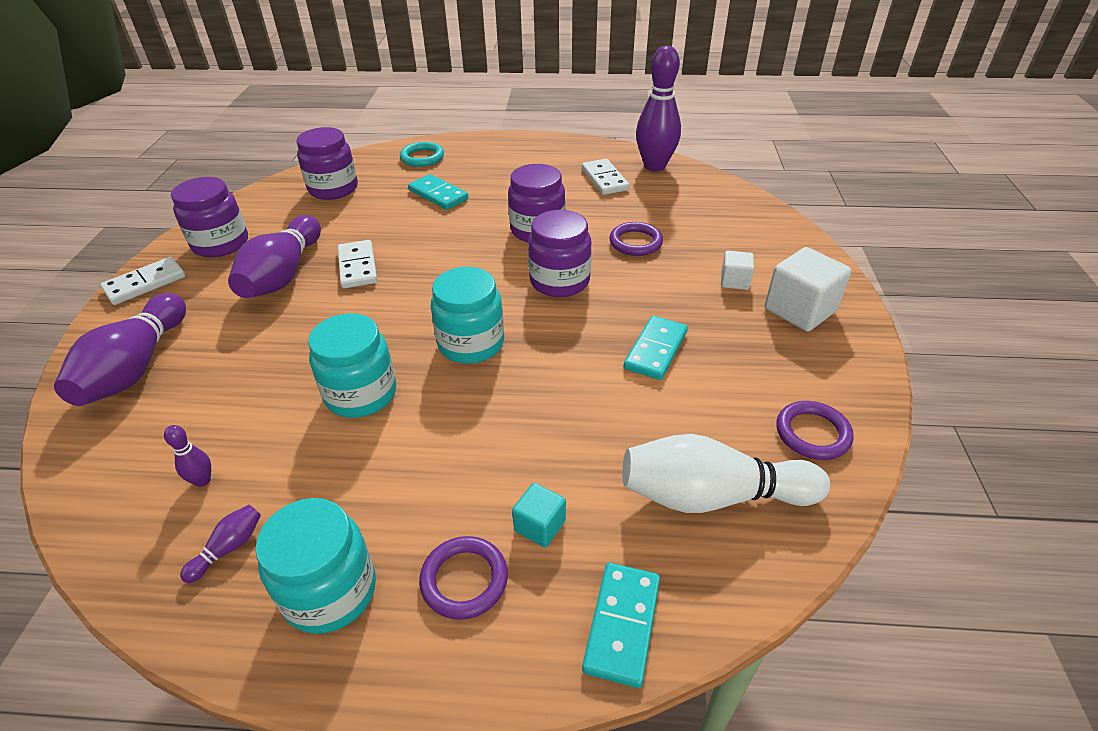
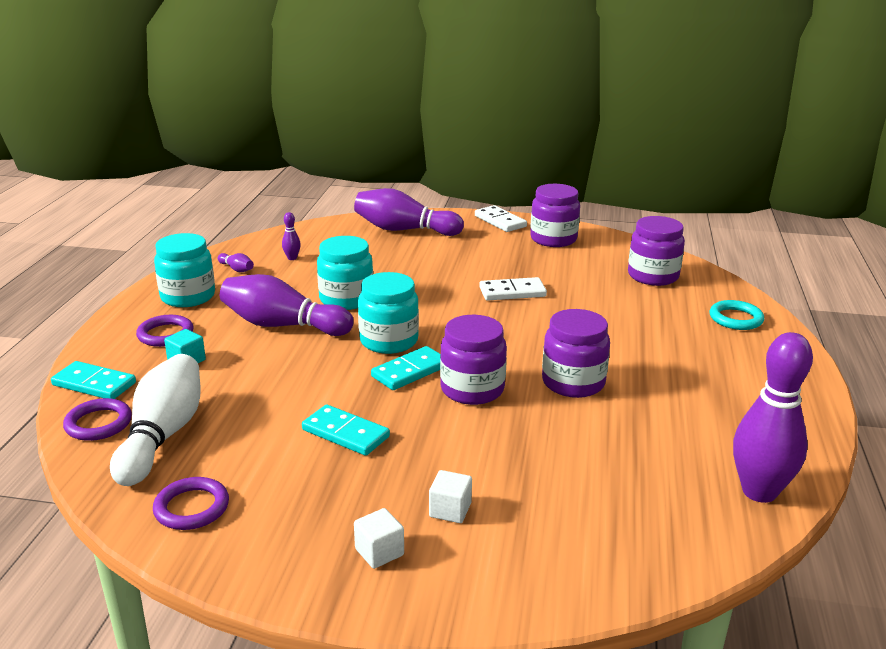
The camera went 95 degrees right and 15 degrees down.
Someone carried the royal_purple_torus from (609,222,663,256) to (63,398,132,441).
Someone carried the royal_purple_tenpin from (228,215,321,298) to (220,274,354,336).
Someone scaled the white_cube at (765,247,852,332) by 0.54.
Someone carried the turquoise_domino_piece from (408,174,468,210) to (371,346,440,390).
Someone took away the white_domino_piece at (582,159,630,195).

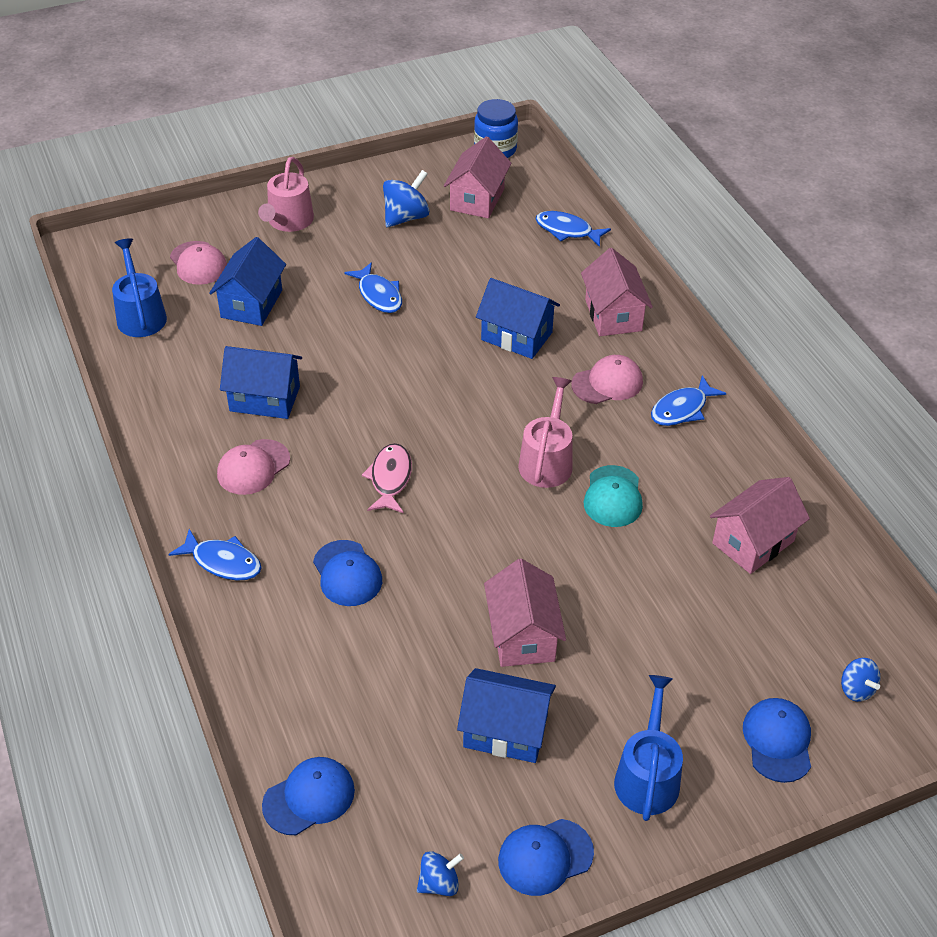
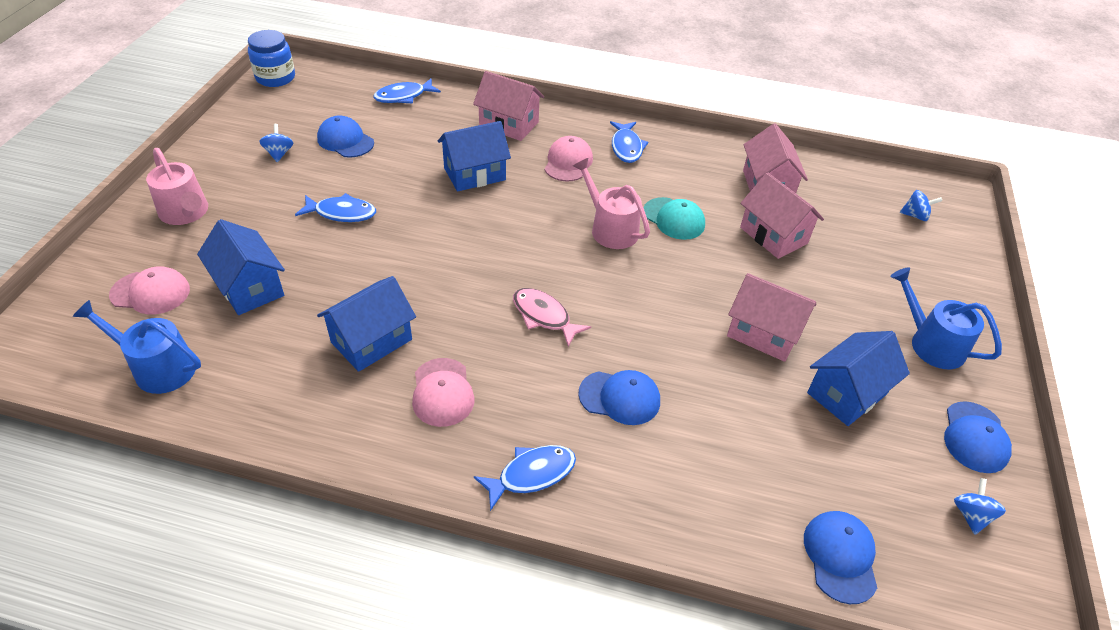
The camera went 55 degrees left and 0 degrees up.
Someone scaled the cobalt_whirligig at (383,170,429,227) by 0.60.
Someone carried the cobalt_peaked_cap from (743,698,811,783) to (317,115,374,158).
Someone carried the rosy_cottage from (444,136,511,218) to (740,173,824,259).

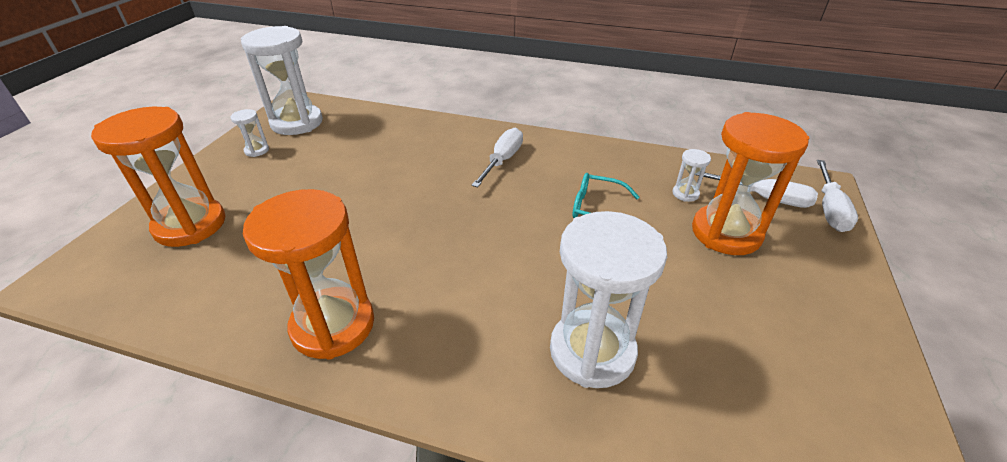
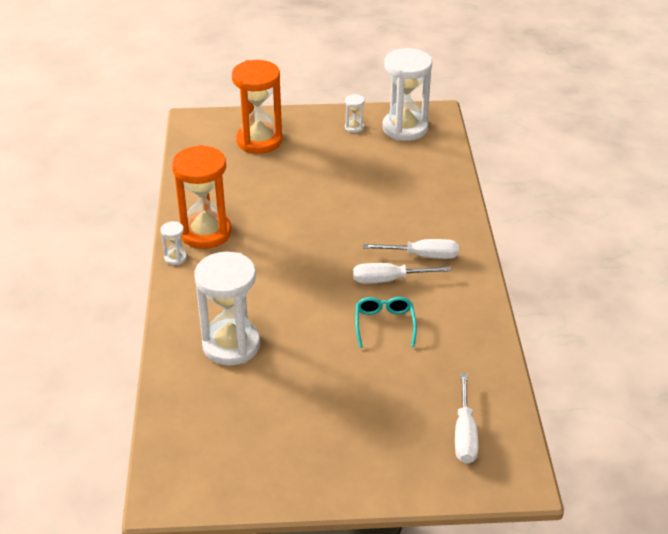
The camera went 70 degrees right and 0 degrees up.
Someone carried the white_sand_timer from (673,149,711,202) to (161,221,187,265).
Someone carried the white_flat_screwdriver from (817,160,858,232) to (353,263,451,284).
Someone took away the bright_orange_sand_timer at (692,112,809,255).

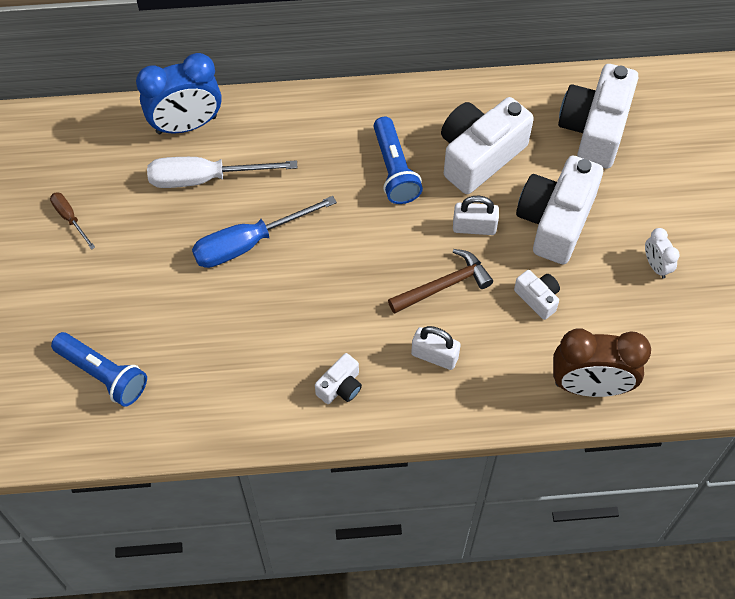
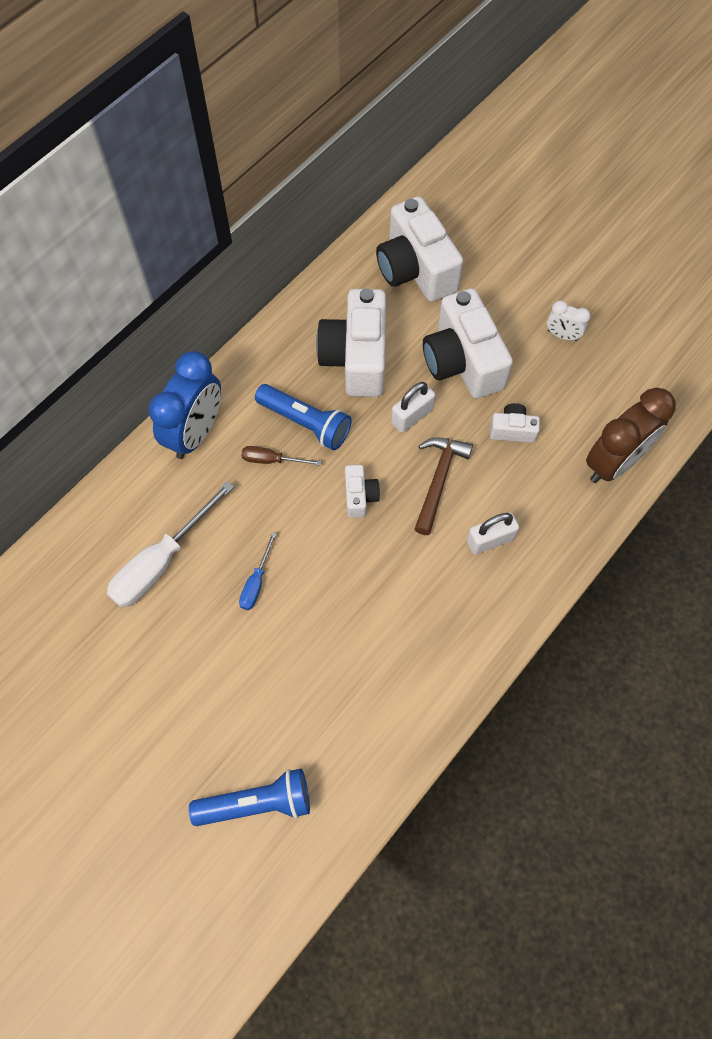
The camera went 45 degrees left and 5 degrees up.
Someone carried the cobalt_alarm_clock from (136,53,222,134) to (149,351,221,459).
Someone scaled the cobalt_flat_screwdriver at (192,196,337,268) by 0.51.
Someone carried the russet_flat_screwdriver from (50,192,95,250) to (241,446,322,466).
Someone carried the white_compact_camera from (315,353,362,404) to (345,465,380,518).

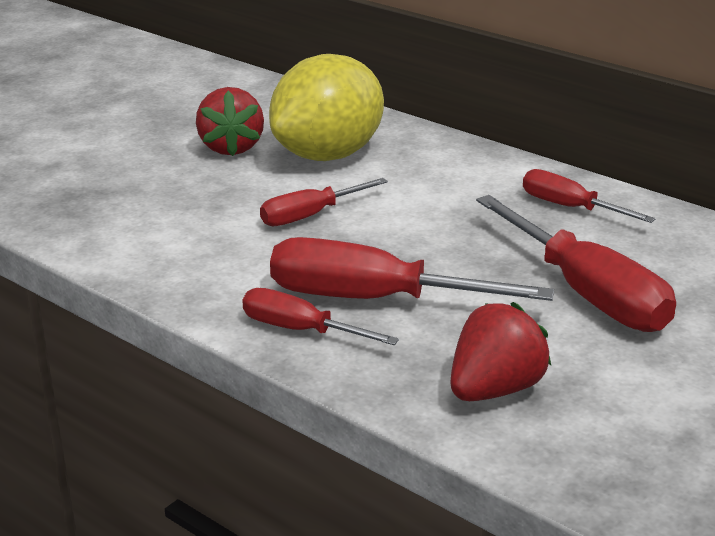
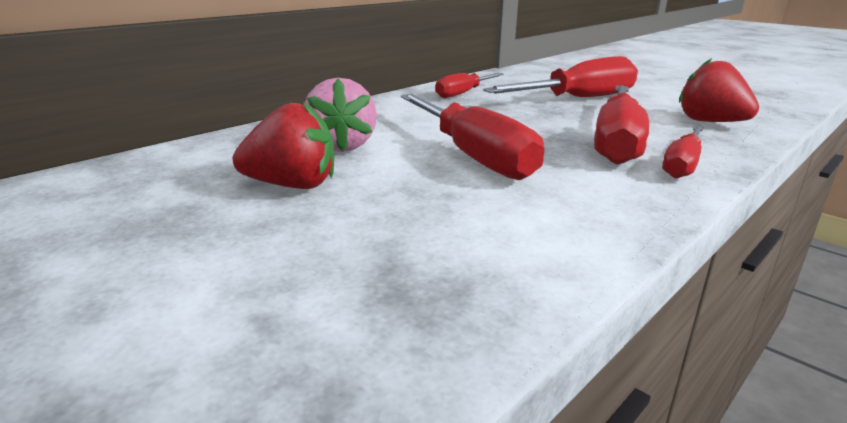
The camera went 85 degrees left and 5 degrees down.
Someone swapped the yellow_toy_lemon at (269,54,384,161) for the rosy_toy_strawberry at (305,78,377,152).
Someone scaled the crimson_flat_screwdriver at (260,178,388,226) by 1.74.

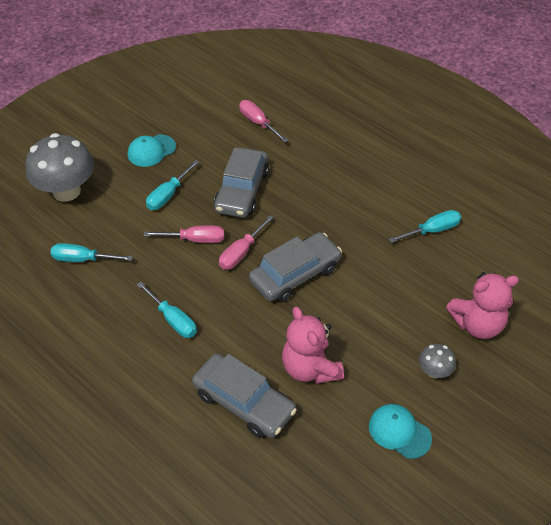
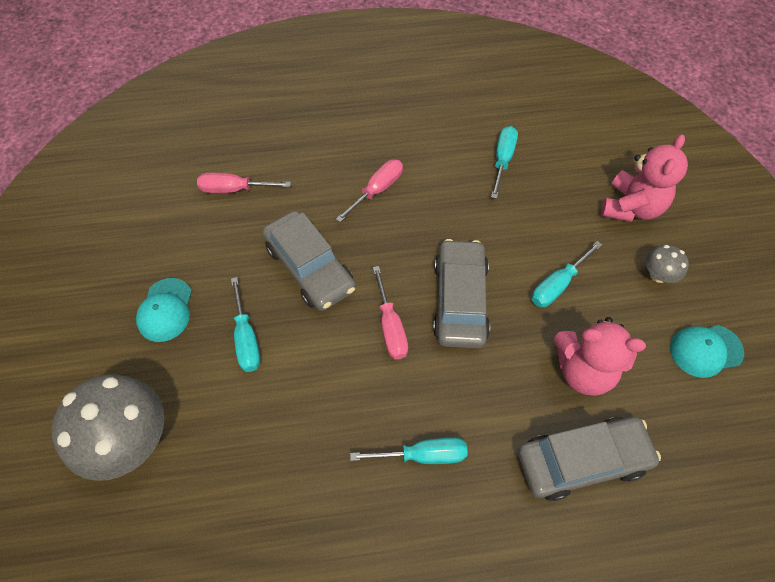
The camera went 50 degrees left and 10 degrees up.
Someone carried the rosy_flat_screwdriver from (144,225,224,243) to (336,160,403,222).
Someone carried the turquoise_flat_screwdriver from (50,243,133,262) to (532,241,602,307).

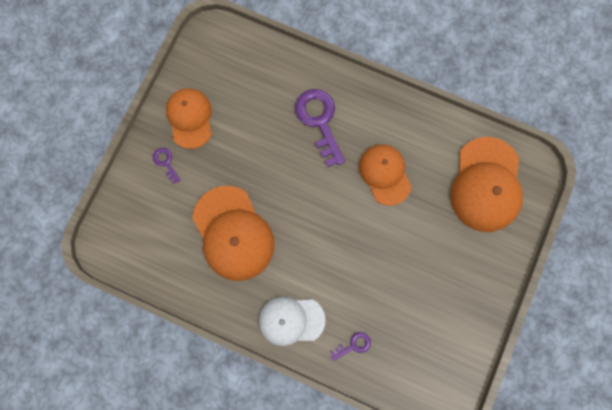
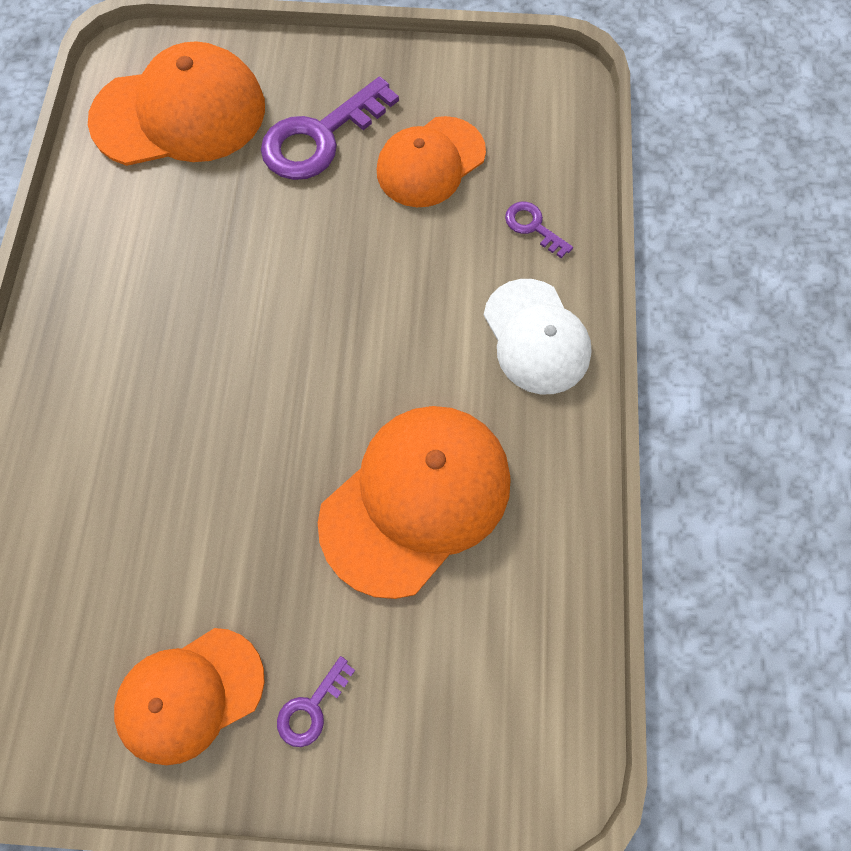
The camera went 110 degrees left and 10 degrees down.
Someone carried the royal_purple_latchkey from (295,89,345,167) to (261,77,399,180).
Someone carried the bright_orange_peaked_cap from (359,144,411,206) to (377,116,486,207).

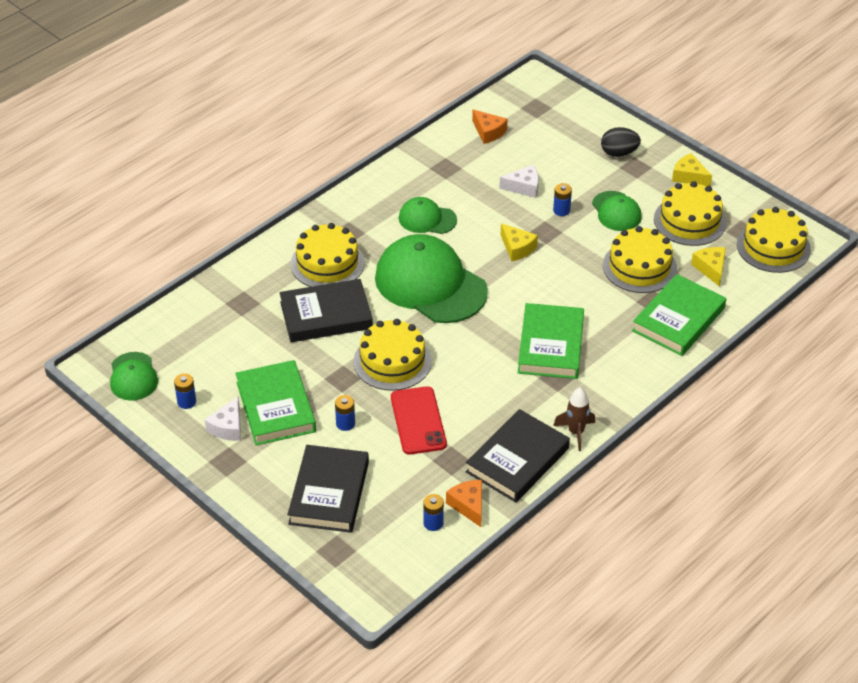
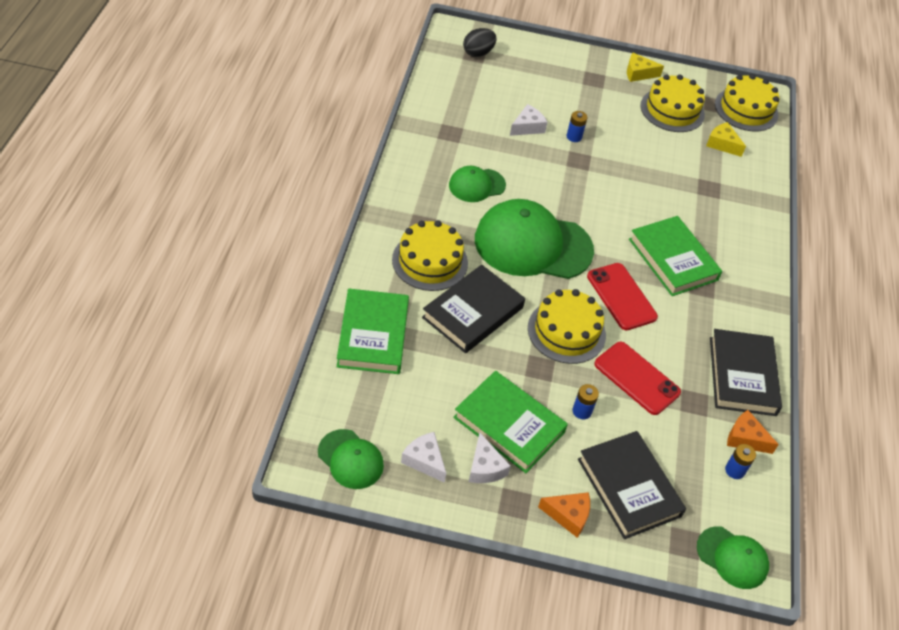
The camera went 40 degrees left and 5 degrees up.
Someone carried the leaf-green_hardcover from (632,274,726,356) to (337,288,409,374).
Someone swapped the cobalt_AA_battery at (174,373,196,409) for the white_piece_of_cheese at (401,432,446,483).
Someone carried the black_egg from (601,127,641,157) to (463,28,497,57).
Someone carried the bright_orange_piece_of_cheese from (472,110,507,144) to (538,492,590,538).
Someone put down the crimson_phone at (587,263,658,330).
Someone carried the leaf-green_peaked_cap from (592,191,642,231) to (697,526,769,589).
Someone took away the yellow_piece_of_cheese at (501,223,538,262).
Someone took away the russet_rocket at (553,388,595,451).
Someone took away the yellow_gateau at (603,226,677,293).

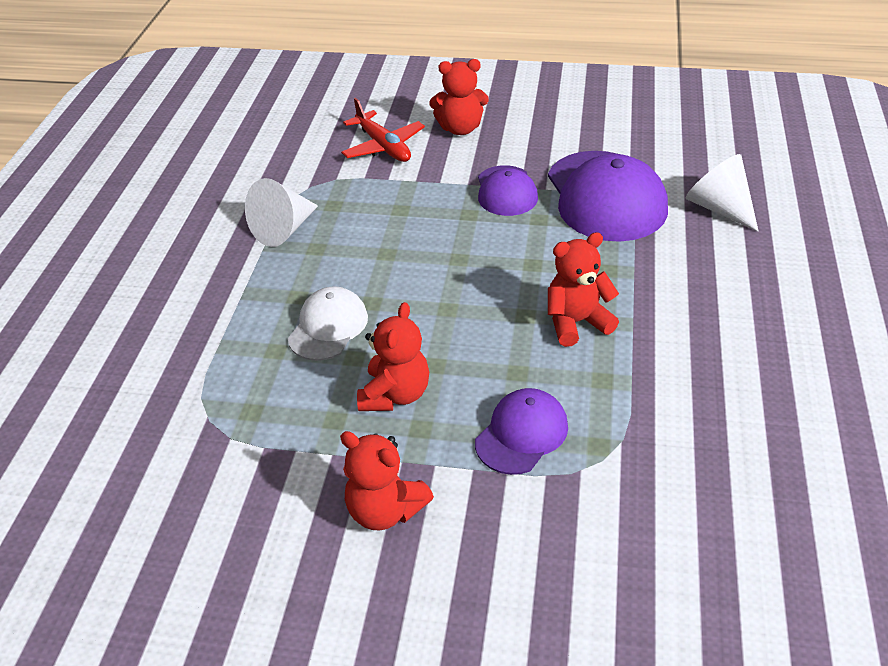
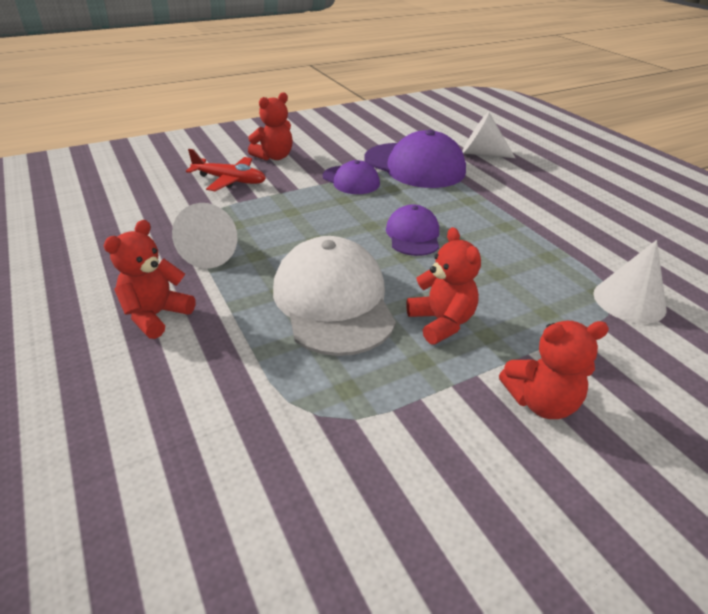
The camera went 40 degrees left and 5 degrees down.
Someone carried the crimson_teddy_bear from (548,232,619,347) to (104,220,196,339).
Someone scaled the white_peaked_cap at (288,286,368,361) by 1.78.
Someone carried the royal_purple_peaked_cap from (475,388,568,475) to (386,204,439,256).
Someone put down the white_cone at (593,240,666,324).

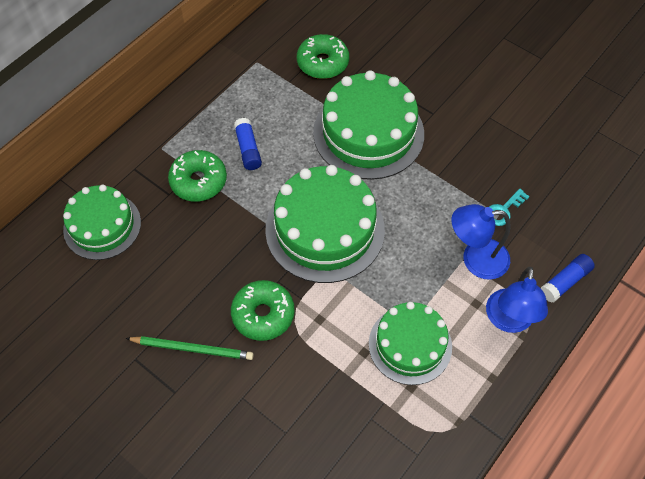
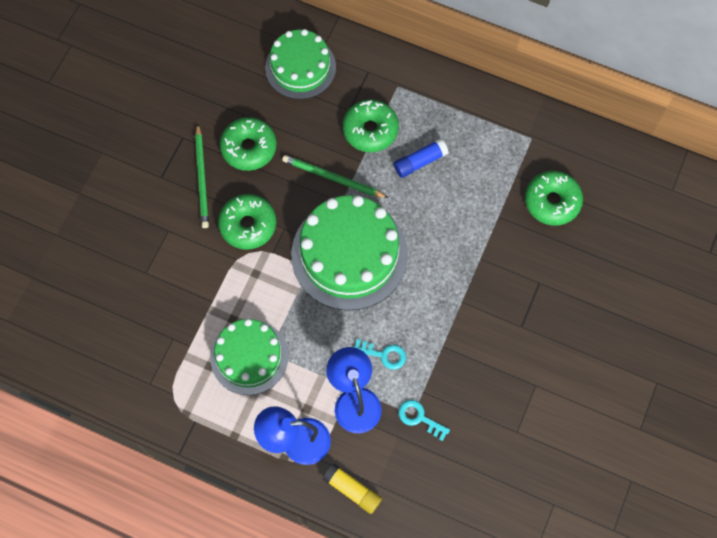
The camera went 75 degrees right and 10 degrees up.
Someone put down the leaf-green_donut at (220,117,277,171).
Someone put down the leaf-green_lead_pencil at (282,155,388,198).
Someone repainted the cobalt_stick_of_glue at (541,254,595,303), which became the yellow_stick_of_glue at (323,464,382,514).
Someone put down the turquoise_latchkey at (354,339,406,370).
Someone took away the leaf-green_gateau at (313,71,424,180).

